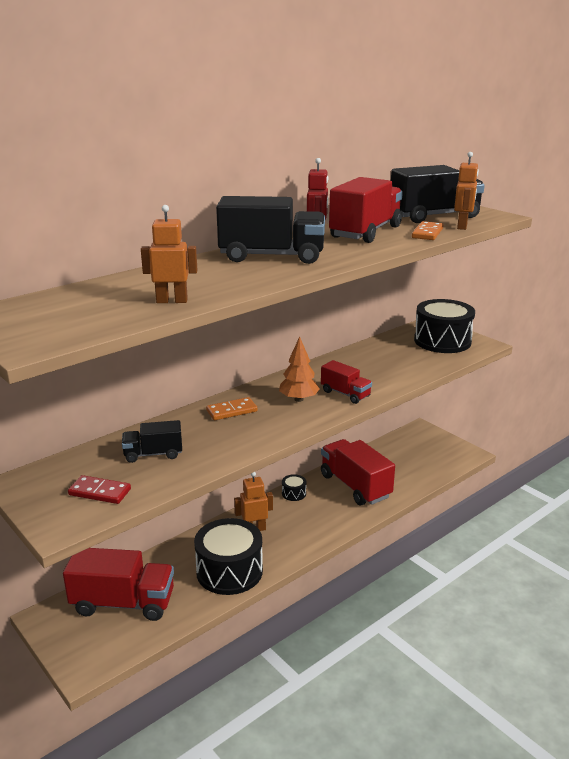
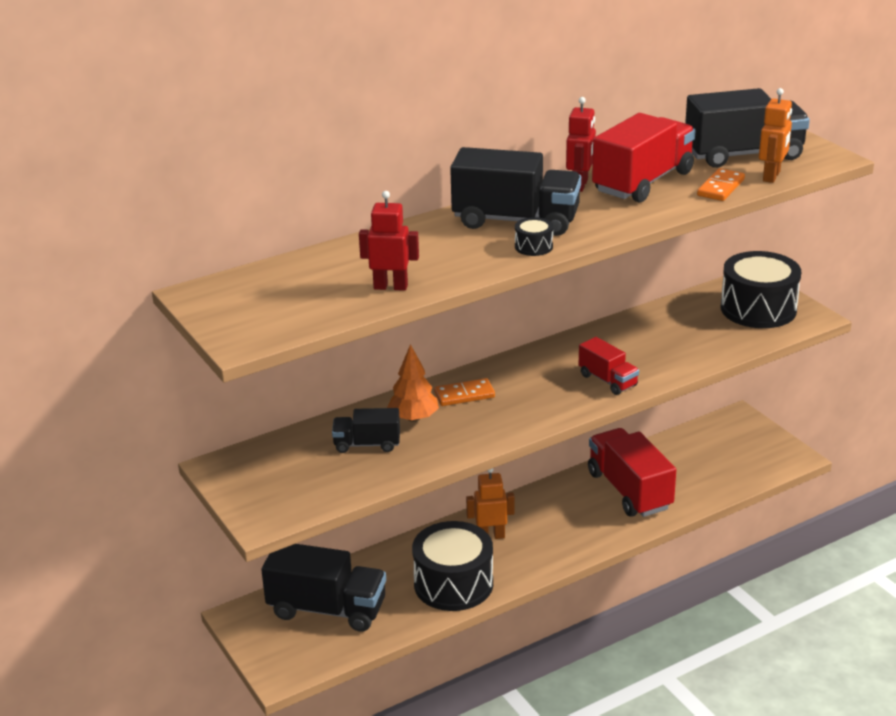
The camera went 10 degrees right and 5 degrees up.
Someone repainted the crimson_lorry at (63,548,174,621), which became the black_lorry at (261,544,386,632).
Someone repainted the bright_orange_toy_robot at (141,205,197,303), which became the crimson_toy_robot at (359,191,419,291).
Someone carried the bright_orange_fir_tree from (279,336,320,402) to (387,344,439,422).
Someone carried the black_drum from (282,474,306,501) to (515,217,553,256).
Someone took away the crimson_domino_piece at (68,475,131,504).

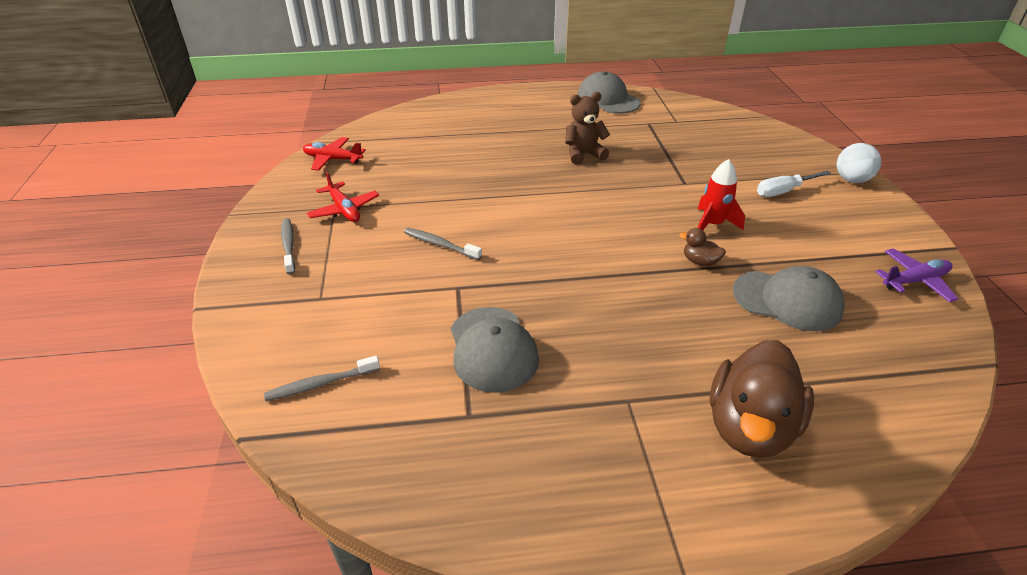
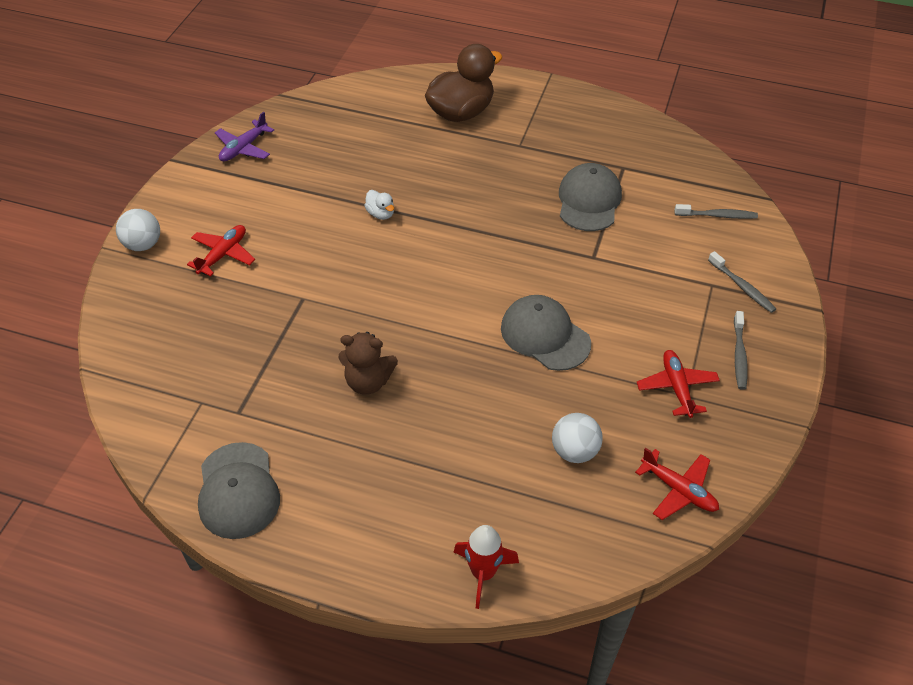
The camera went 155 degrees left and 10 degrees up.
Someone swapped the white_flat_screwdriver at (757,171,831,197) for the crimson_toy_plane at (187,225,255,276).
Someone rotated the royal_purple_toy_plane at (875,249,958,302) by 60 degrees counterclockwise.
Someone repainted the russet_duck at (679,228,726,266), which became the white_duck at (364,190,394,220).
Someone carried the crimson_rocket from (698,159,745,230) to (454,525,519,609).
Someone carried the ash-grey_peaked_cap from (733,266,845,331) to (501,295,591,371).
Someone put down the white_play_ball at (552,413,603,463).
Someone carried the ash-grey_toothbrush from (404,228,482,260) to (708,251,776,313).

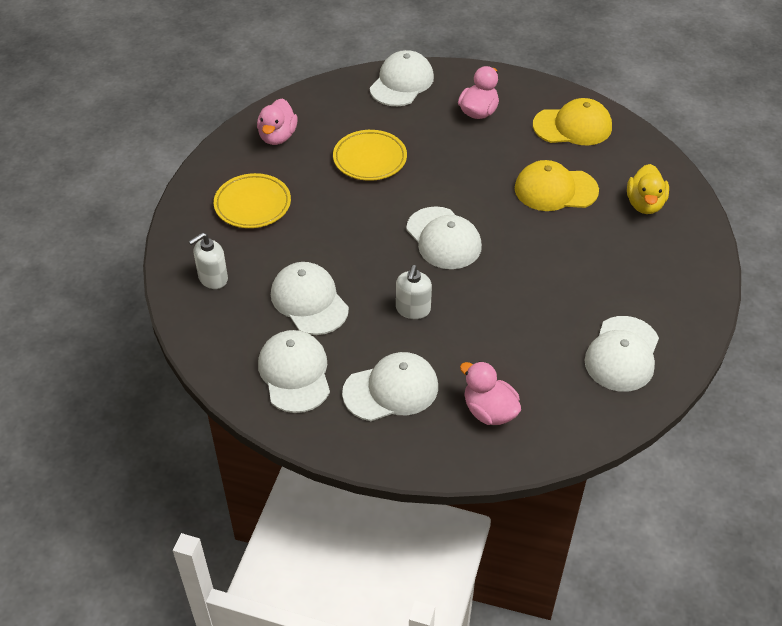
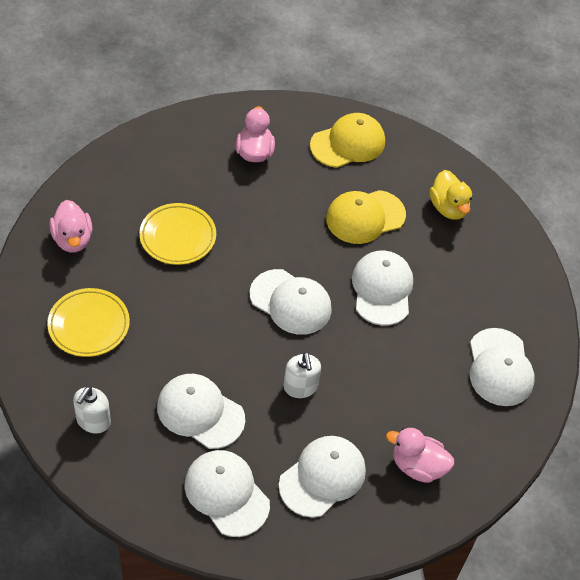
The camera went 30 degrees left and 5 degrees up.
Someone carried the white_peaked_cap from (370,50,434,106) to (352,251,413,326).

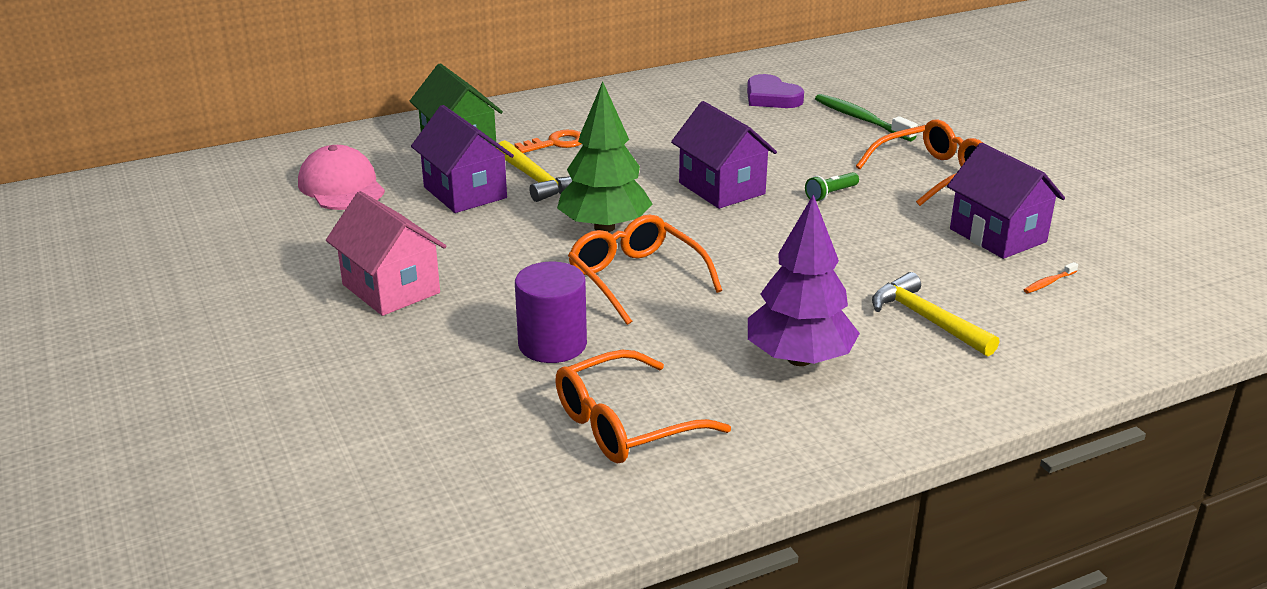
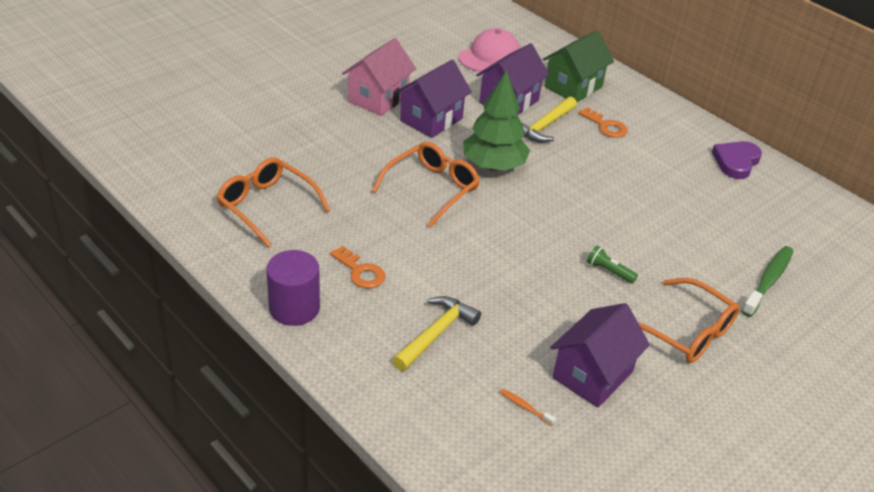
The camera went 70 degrees right and 10 degrees up.
Someone carried the royal_purple_solid_cylinder from (515,261,587,363) to (266,250,320,326).
Someone swapped the royal_purple_fir_tree at (748,195,860,366) for the bright_orange_latchkey at (330,246,385,289).
Someone carried the royal_purple_cottage from (671,101,777,209) to (395,60,472,138).
Someone carried the royal_purple_heart_shape from (747,74,804,108) to (712,141,762,179).

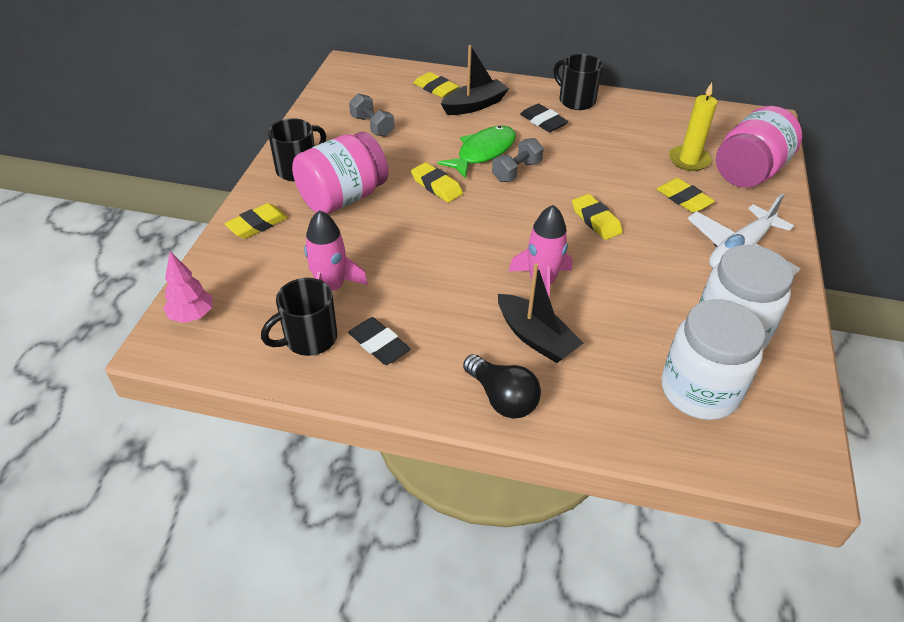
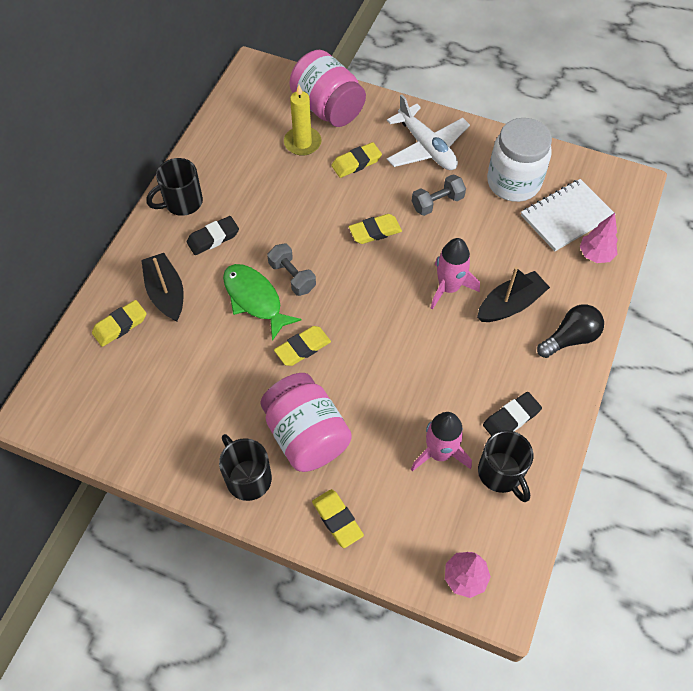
The camera went 80 degrees left and 15 degrees up.
Someone carried the ash-grey_hand_weight from (349,93,394,137) to (412,174,466,216).
Someone swapped the white_jar at (661,299,766,420) for the white_notepad at (521,179,616,251).
Someone put down the rosy_fir_tree at (580,213,618,263).

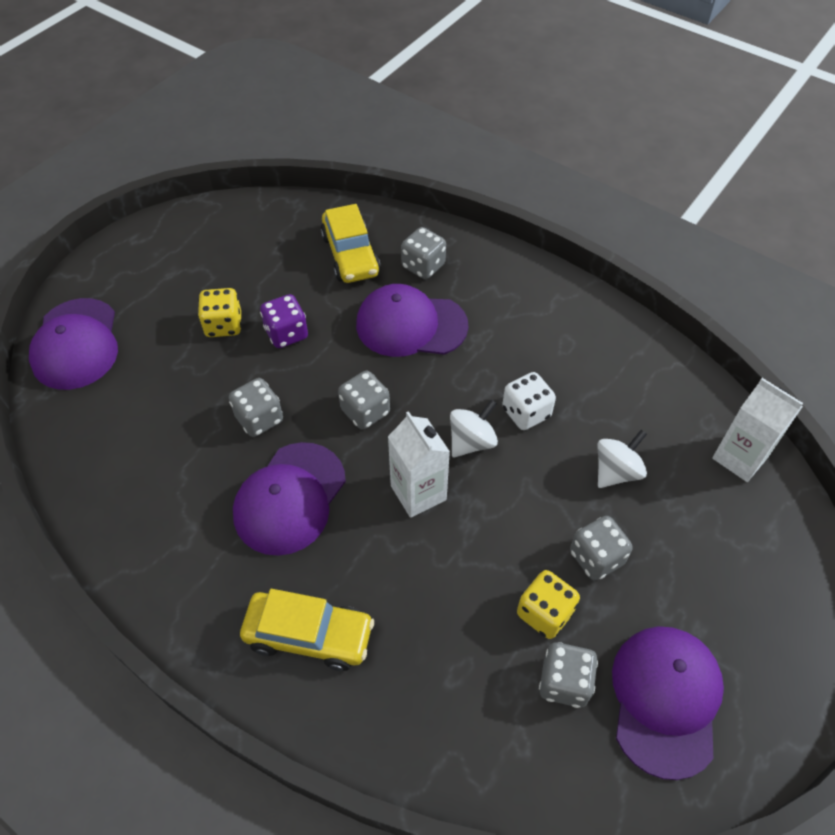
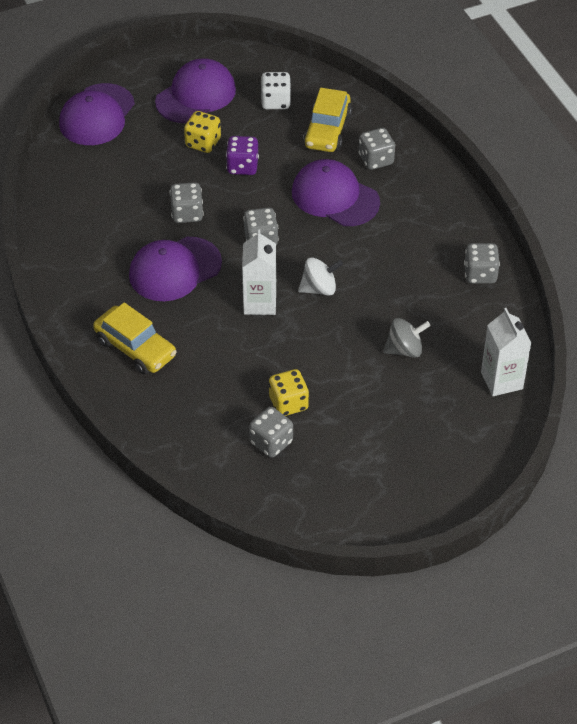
The camera went 30 degrees right and 5 degrees down.
Someone carried the royal_purple_peaked_cap from (612,626,724,780) to (155,58,236,123).
Someone carried the white_game_die from (502,372,556,430) to (261,72,291,109).
Someone repainted the white_whirligig at (597,430,647,488), which became the ash-grey_whirligig at (383,318,431,358).
Someone carried the ash-grey_game_die from (570,516,633,581) to (464,243,500,284).

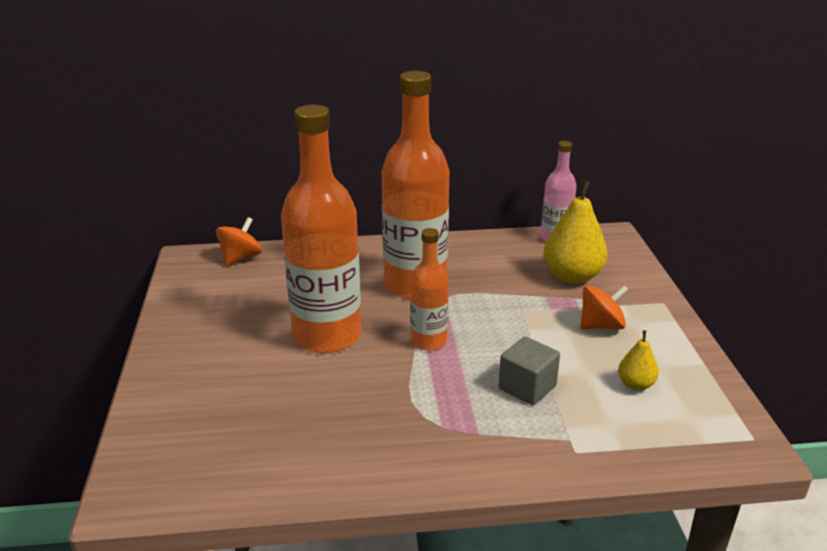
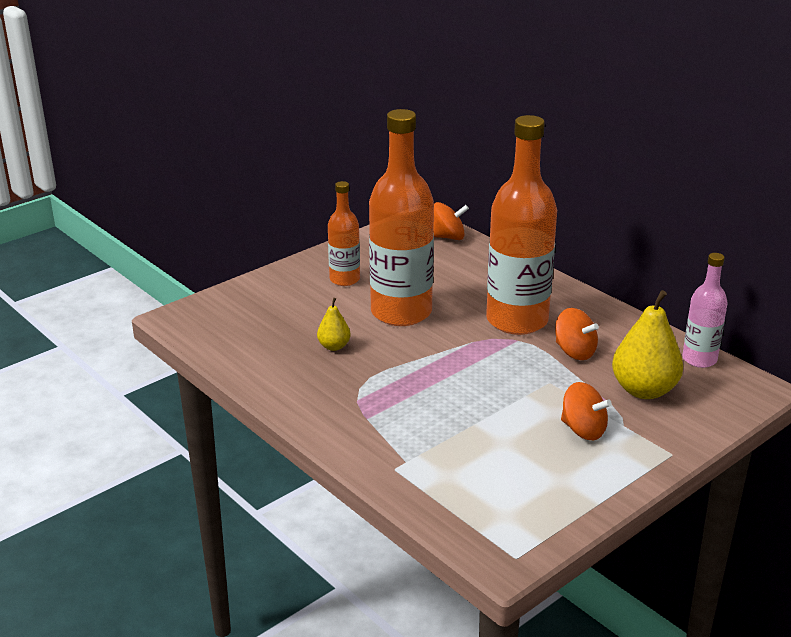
The camera went 55 degrees right and 0 degrees up.
Someone carried the yellow_pear from (618,330,659,391) to (317,298,351,351).
Someone carried the bright_orange_bottle from (410,228,449,351) to (328,181,360,286).
Someone put down the bright_orange_whirligig at (555,308,599,360).
Someone took away the ash-grey_cube at (499,336,560,405).

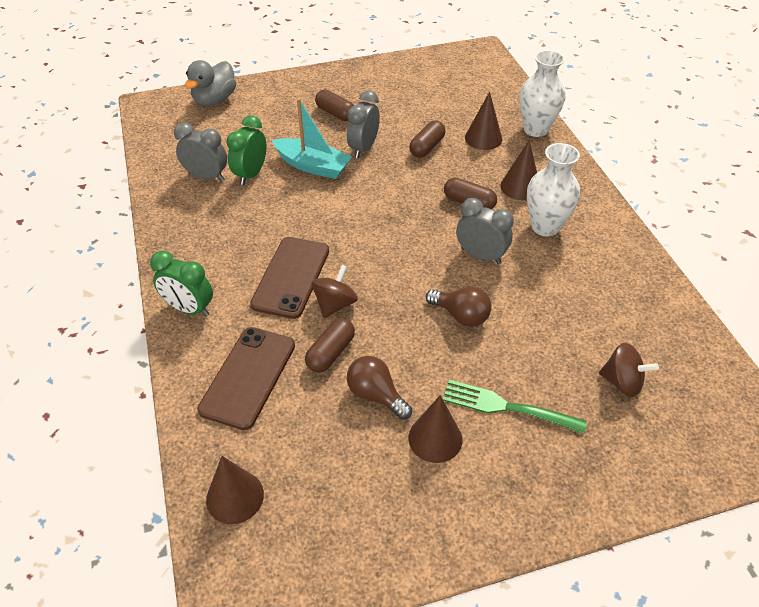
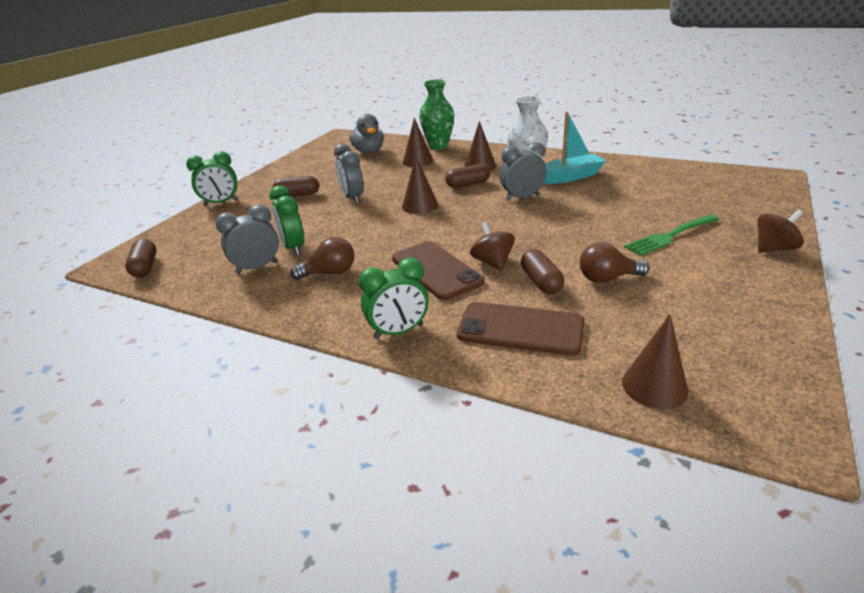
The camera went 45 degrees left and 15 degrees down.
Someone carried the russet_pill from (409,121,445,158) to (125,239,156,277).
Someone put down the leaf-green_alarm_clock at (186,151,238,206).
Someone carried the russet_lightbulb from (426,287,492,327) to (290,237,354,280).
Someone carried the ash-grey_duck from (185,60,236,106) to (349,114,384,153).
Someone carried the russet_cone from (408,395,462,463) to (402,156,438,214).
Someone repainted the white_tall_vase at (519,50,566,137), which became the leaf-green_tall_vase at (419,79,454,150).
Someone rotated the russet_phone at (197,327,295,430) by 45 degrees counterclockwise.
Someone carried the turquoise_sailboat from (272,98,352,179) to (543,112,606,184).
Someone carried the russet_whirligig from (599,343,659,397) to (757,210,804,253).

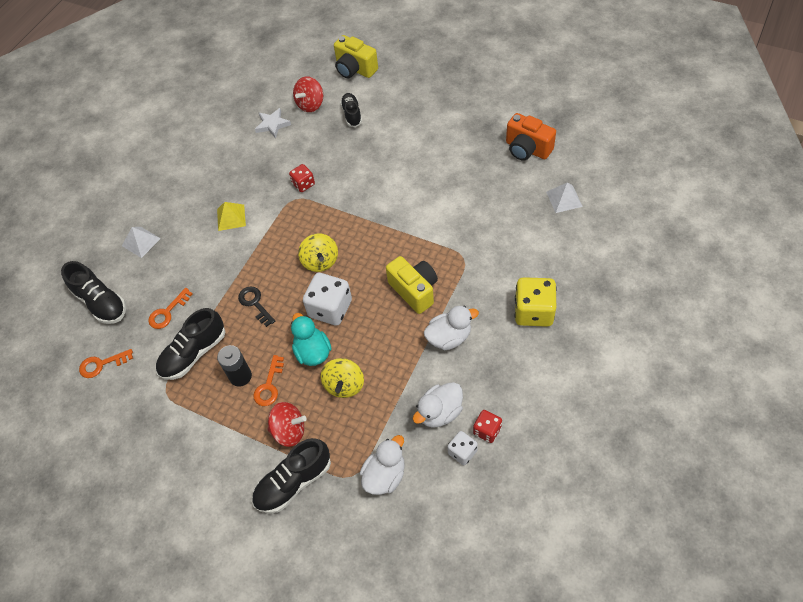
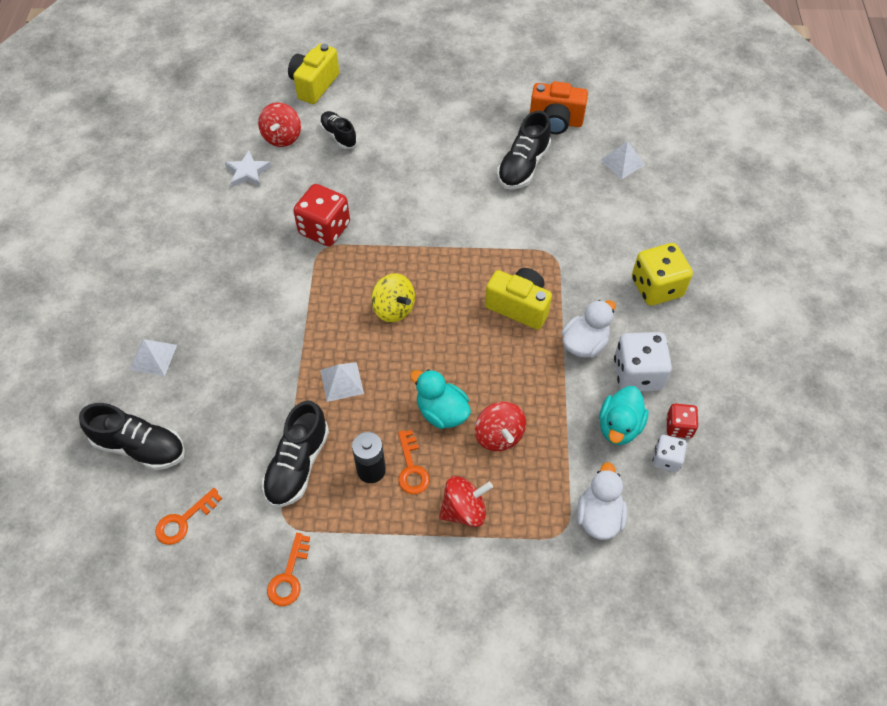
The camera went 30 degrees left and 0 degrees up.
Someone carried the bright_orange_latchkey from (148,288,193,329) to (267,533,310,606).
Someone rotated the yellow_compact_camera at (334,35,378,78) by 105 degrees clockwise.
Someone scaled the crimson_game_die at (289,164,315,192) by 1.79.
Someone swapped the black_latchkey at (238,286,275,327) for the white_solid_pyramid at (320,362,364,402).
Someone repainted the yellow_whirligig at (320,358,364,398), which became the crimson_whirligig at (475,402,526,451).
Someone carried the black_sneaker from (252,438,331,514) to (497,111,551,190).
Someone repainted the white_duck at (413,382,463,428), which became the turquoise_duck at (599,386,649,445).
Someone carried the white_game_die from (303,273,352,326) to (614,332,672,391).
Someone took away the yellow_solid_pyramid at (217,202,246,231).

